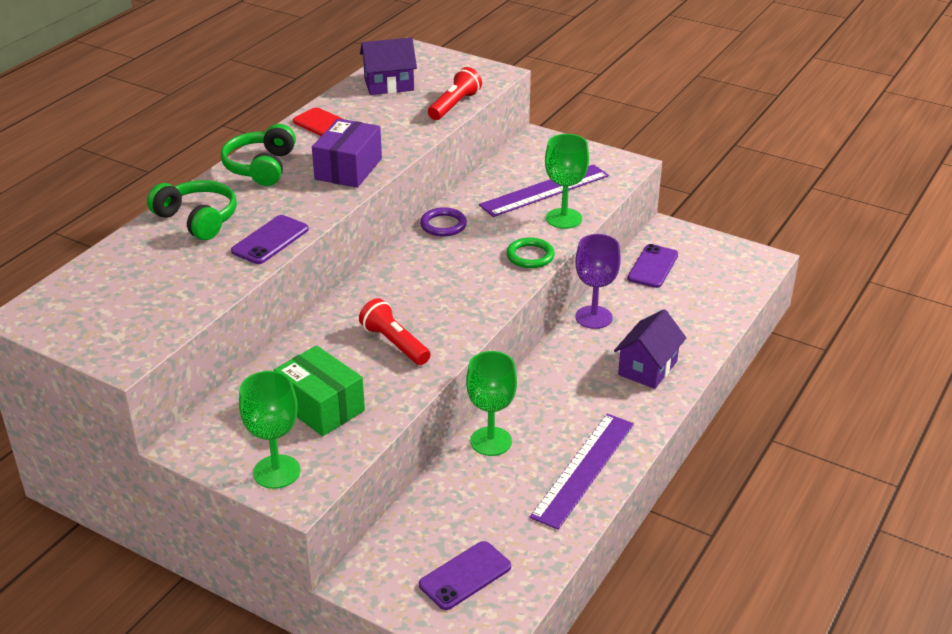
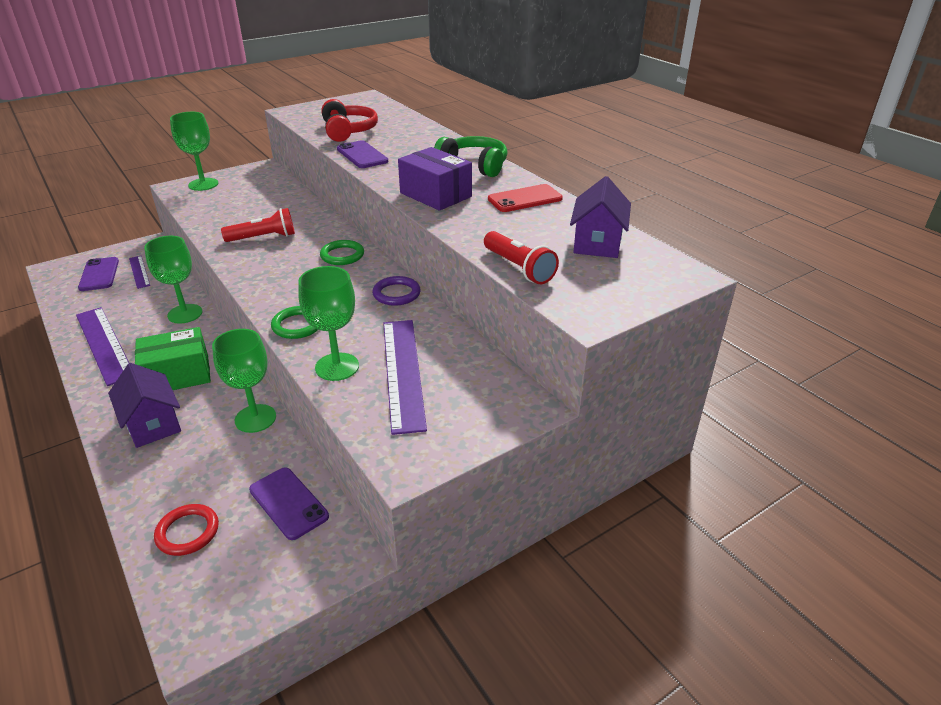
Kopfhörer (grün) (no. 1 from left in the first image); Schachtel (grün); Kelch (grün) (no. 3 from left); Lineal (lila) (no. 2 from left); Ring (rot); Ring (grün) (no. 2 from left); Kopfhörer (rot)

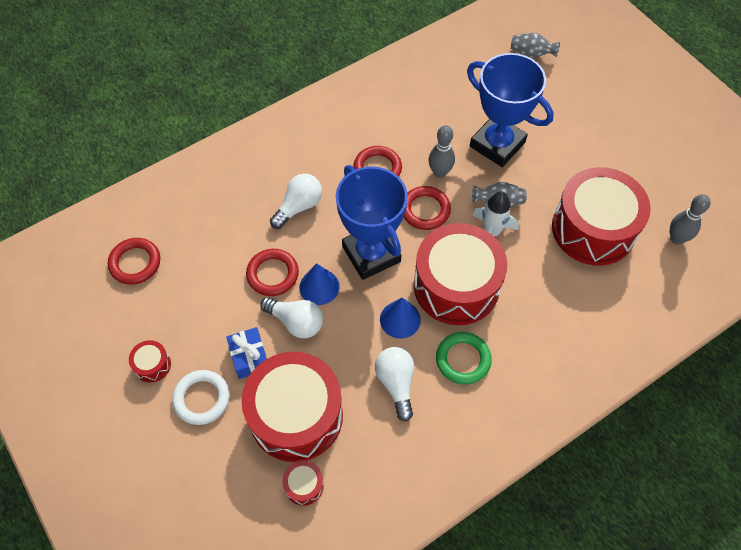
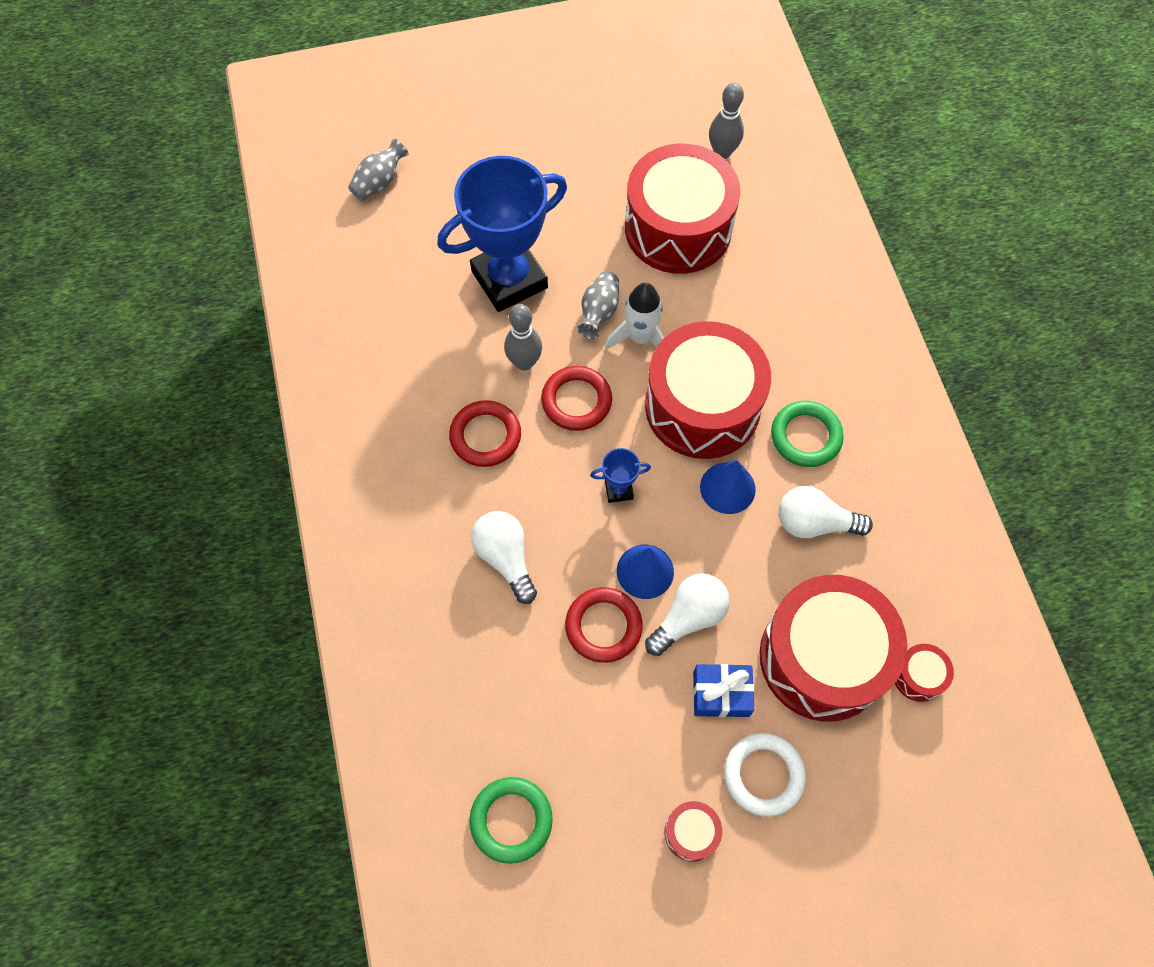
Ring (grün) (no. 1 from left); Pokal (blau) (no. 2 from left)

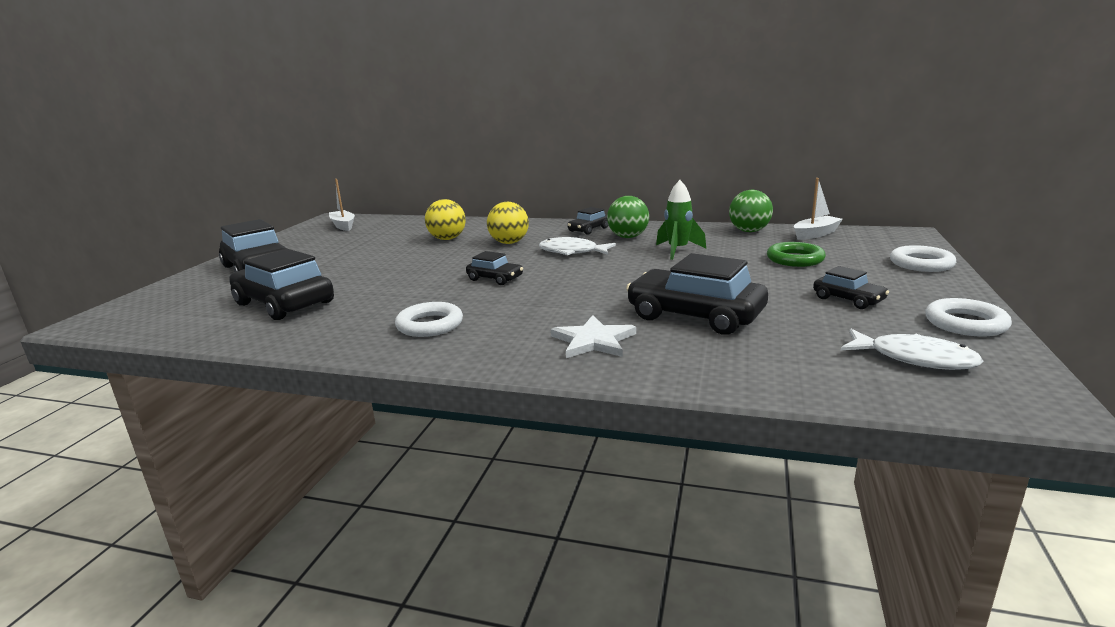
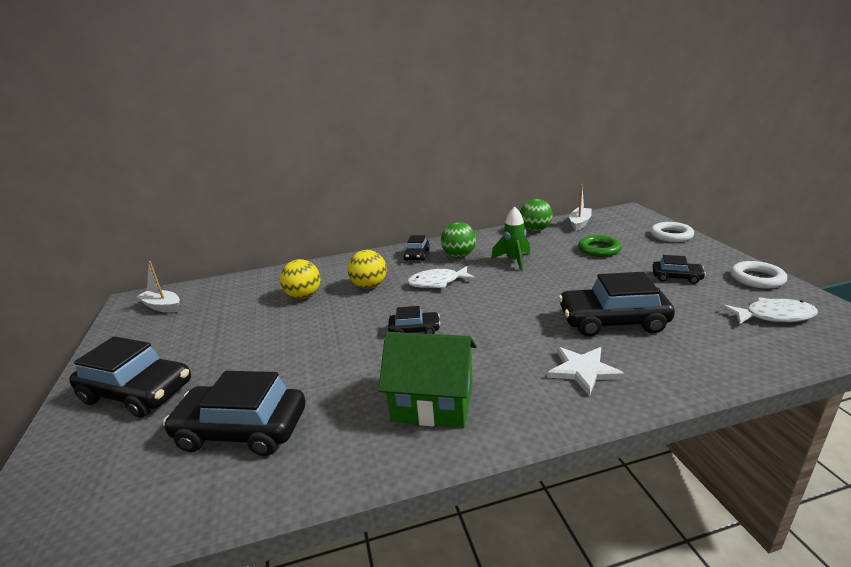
Haus (grün)

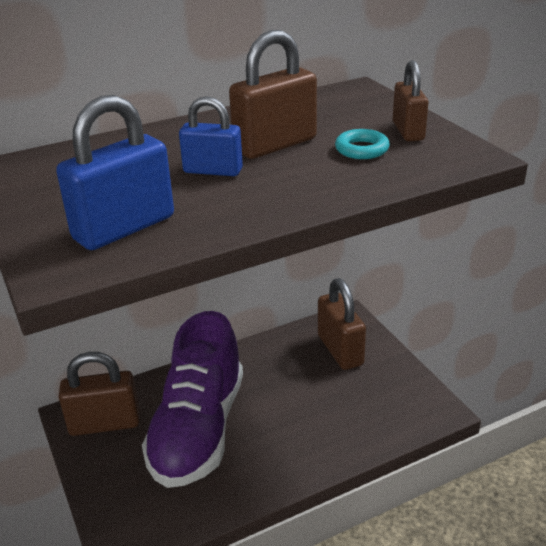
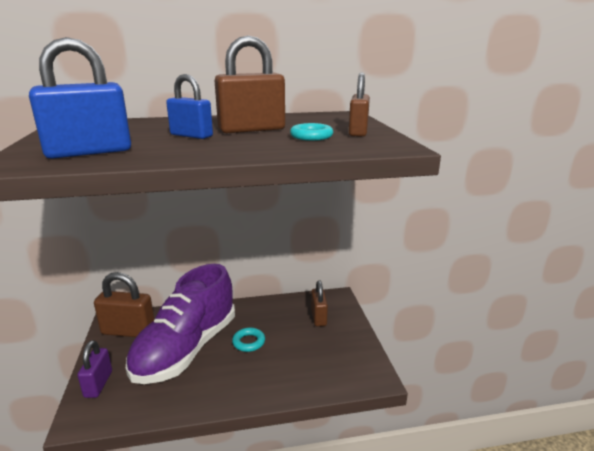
Vorhängeschloss (braun) (no. 3 from left); Vorhängeschloss (lila); Ring (türkis) (no. 1 from left)

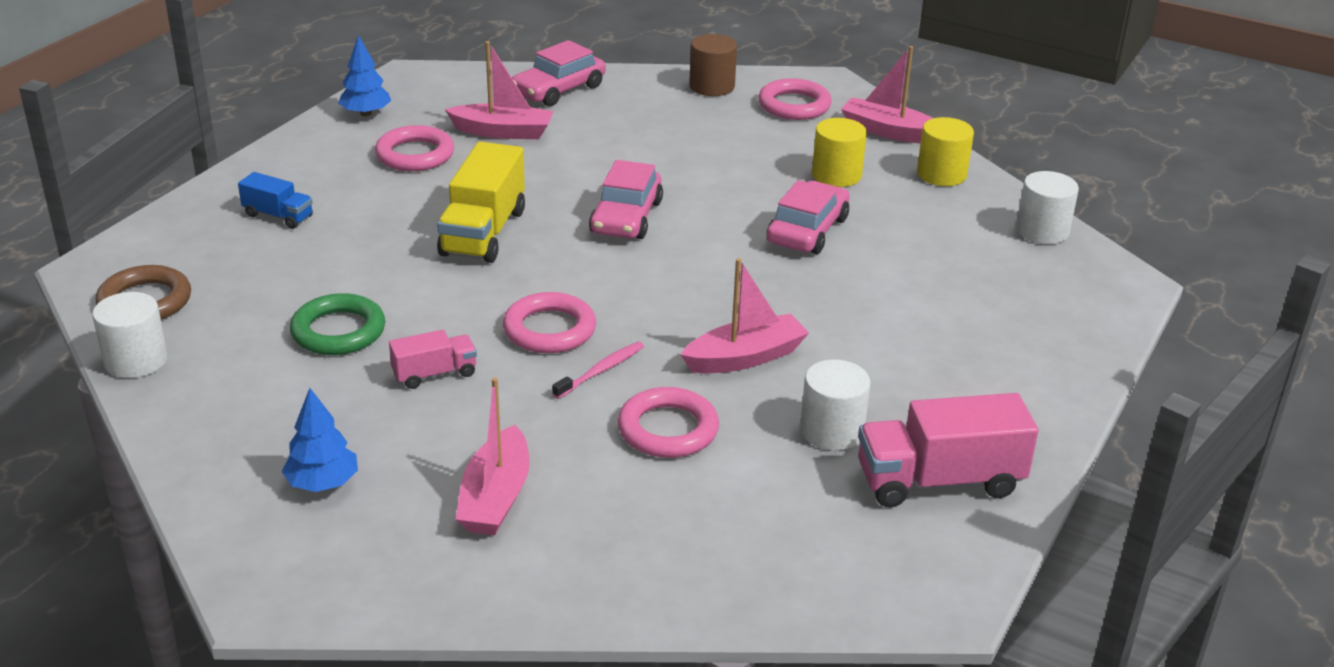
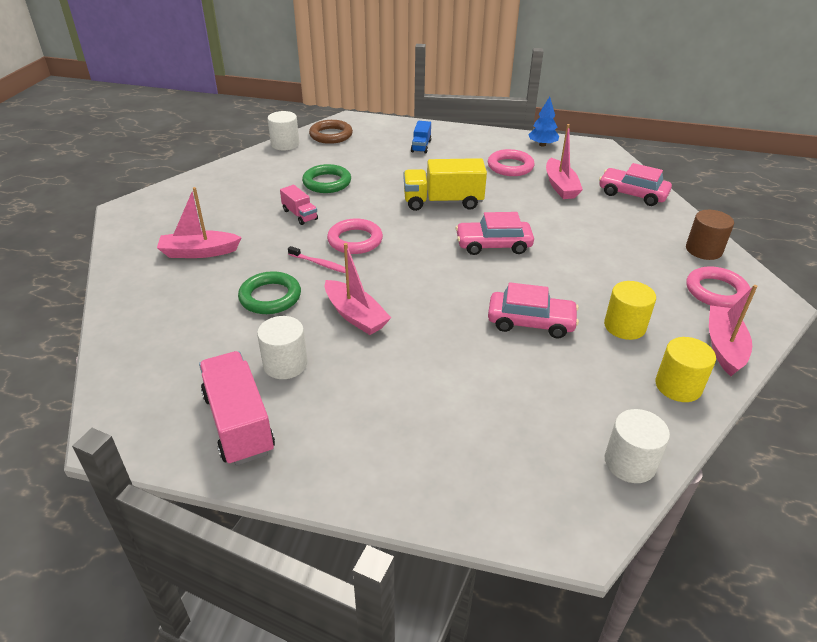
Baum (blau) (no. 1 from left in the first image); Ring (grün) (no. 1 from left)

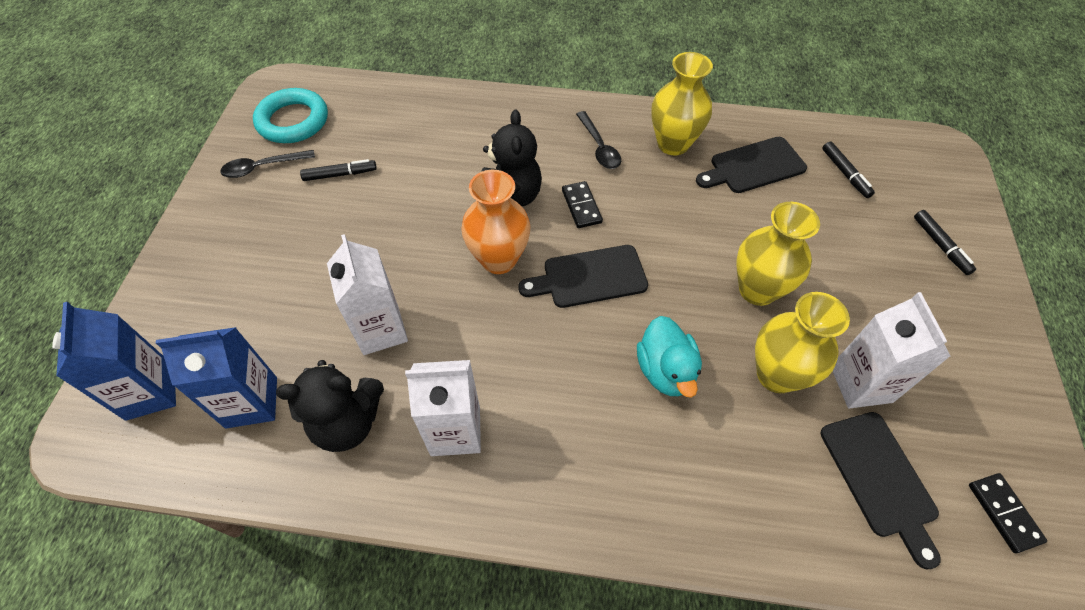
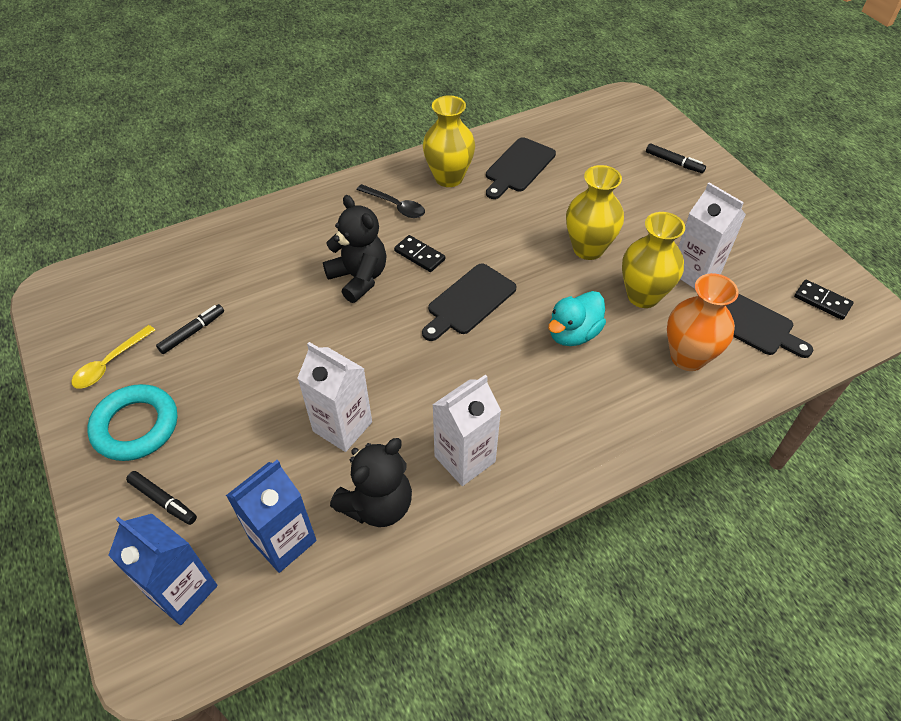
Löffel (gelb); Ring (türkis); Vase (orange); Ente (türkis); Filzstift (schwarz) (no. 1 from left)

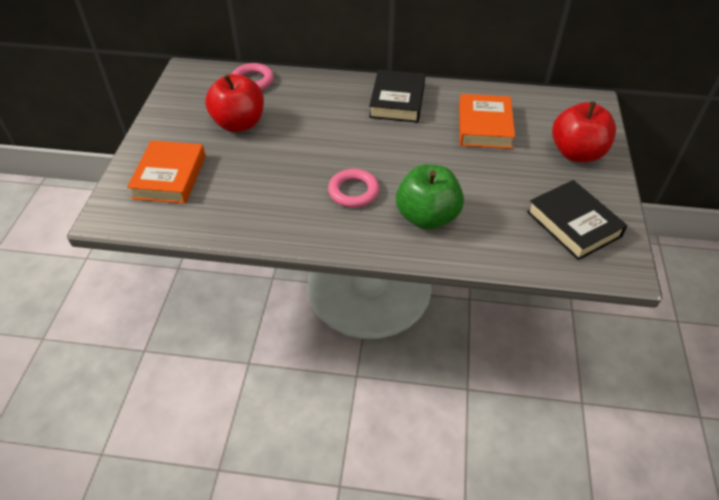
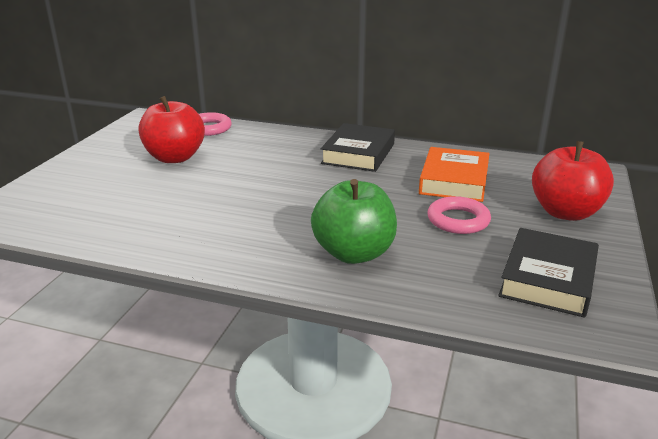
Buch (orange) (no. 1 from left in the first image); Ring (rosa) (no. 2 from left); Buch (schwarz) (no. 2 from left)

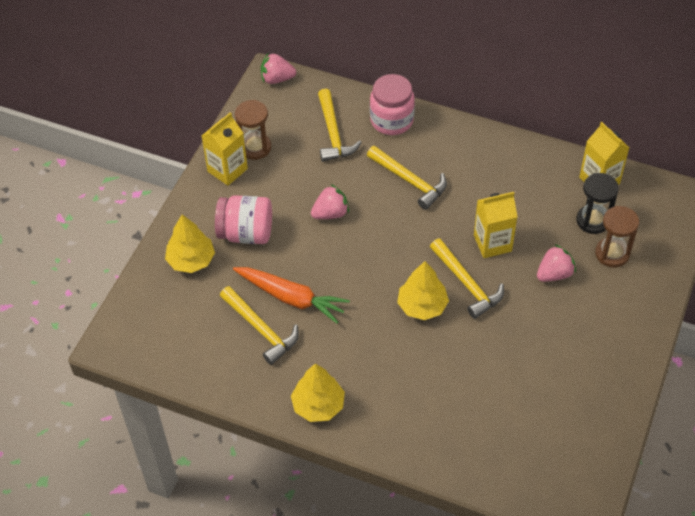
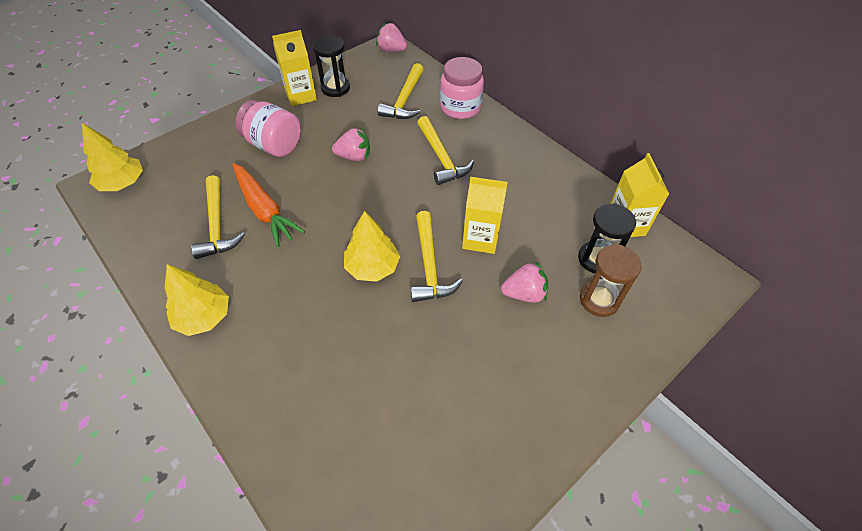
Baum (gelb) (no. 1 from left); Sanduhr (schwarz) (no. 1 from left)

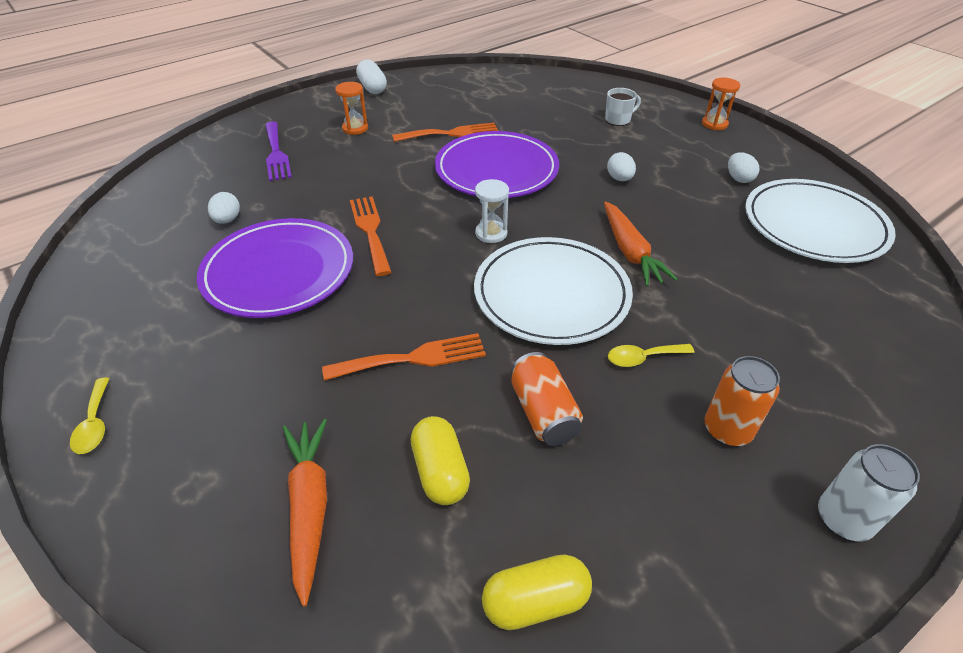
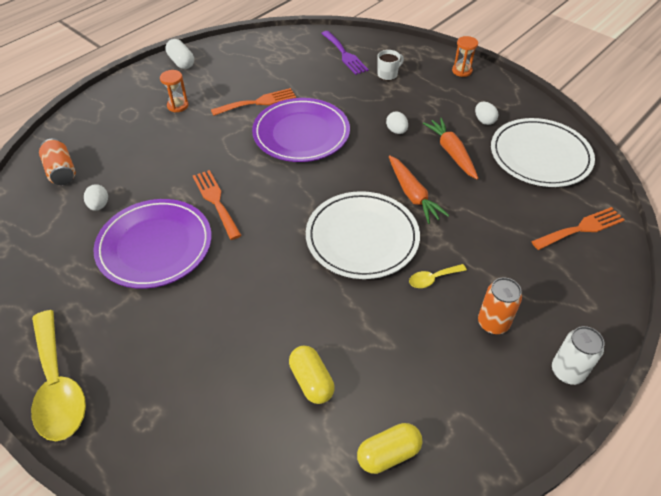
Löffel (gelb) (no. 1 from left); Gabel (lila); Karotte (orange) (no. 2 from left); Gabel (orange) (no. 3 from left); Sanduhr (weiß); Dose (orange) (no. 1 from left)

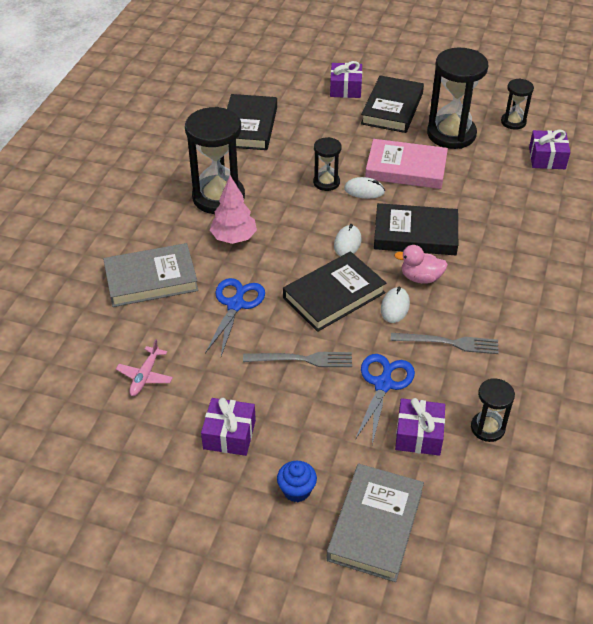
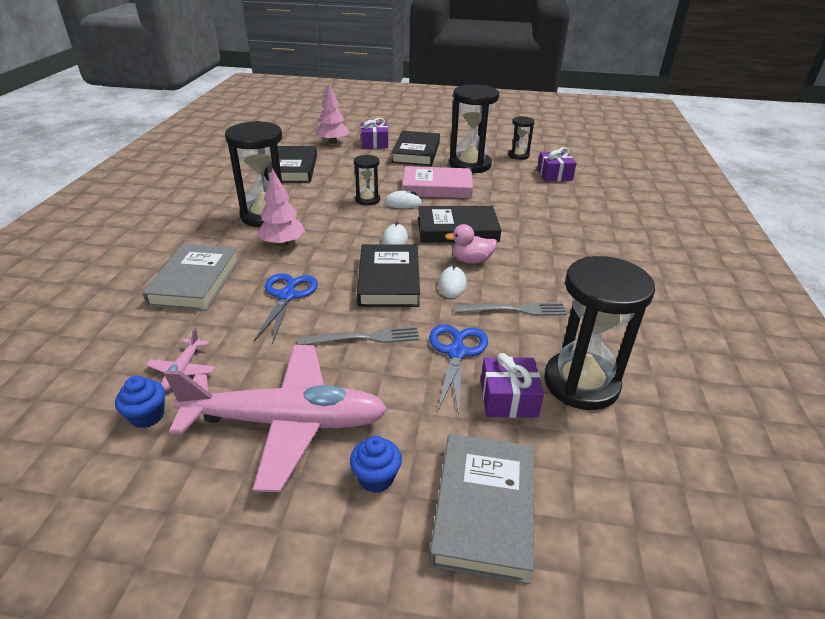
Buch (grau) (no. 1 from left); Flugzeug (rosa) (no. 2 from left); Buch (schwarz) (no. 2 from left); Sanduhr (schwarz) (no. 5 from left); Muffin (blau) (no. 1 from left); Baum (rosa) (no. 2 from left)

